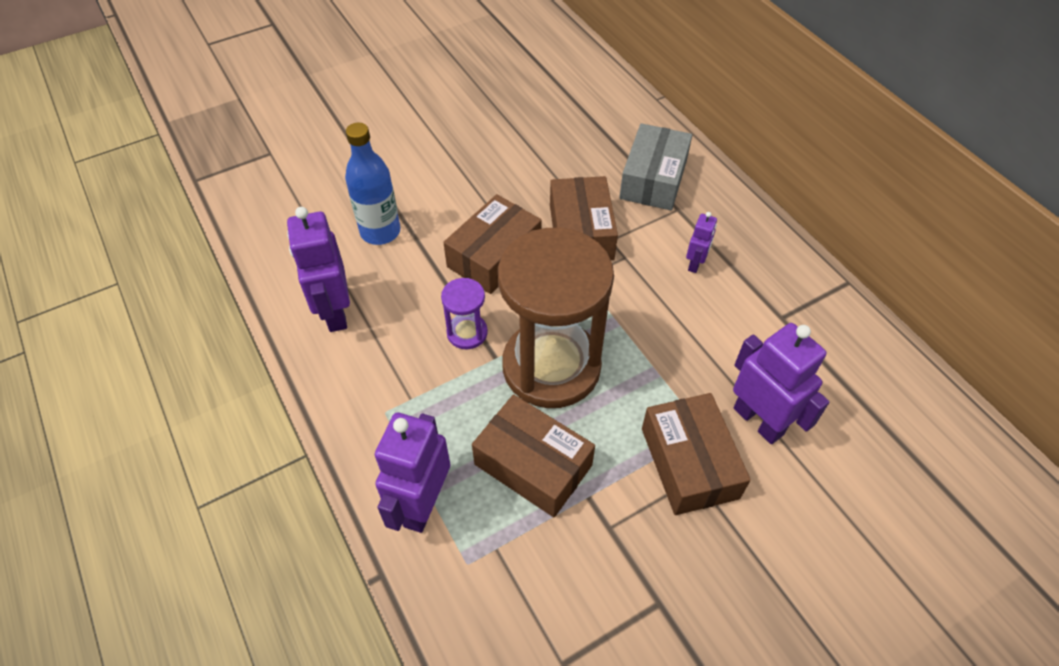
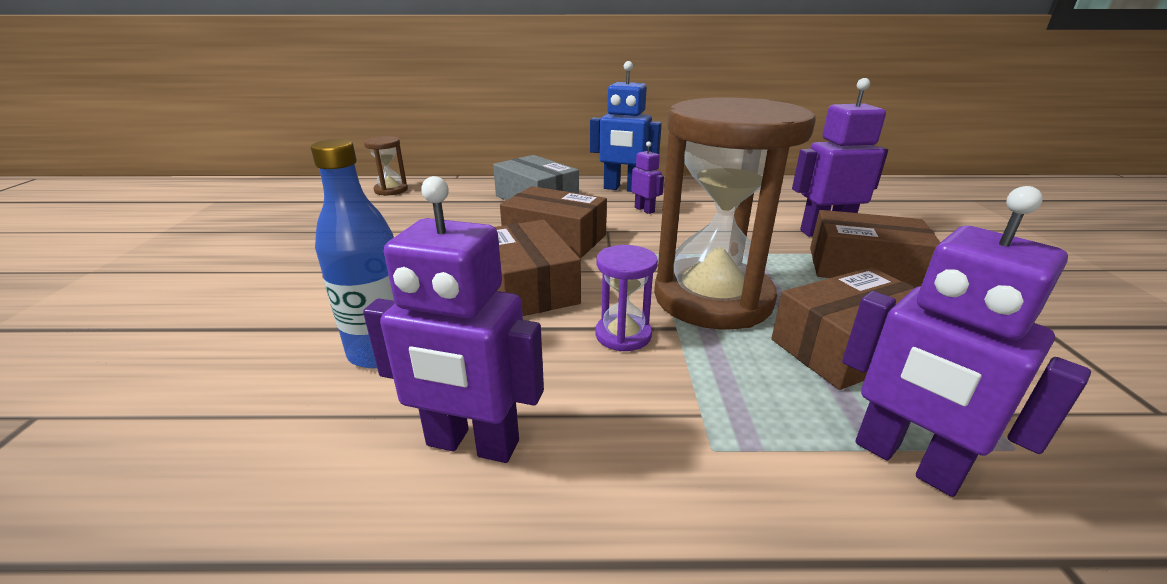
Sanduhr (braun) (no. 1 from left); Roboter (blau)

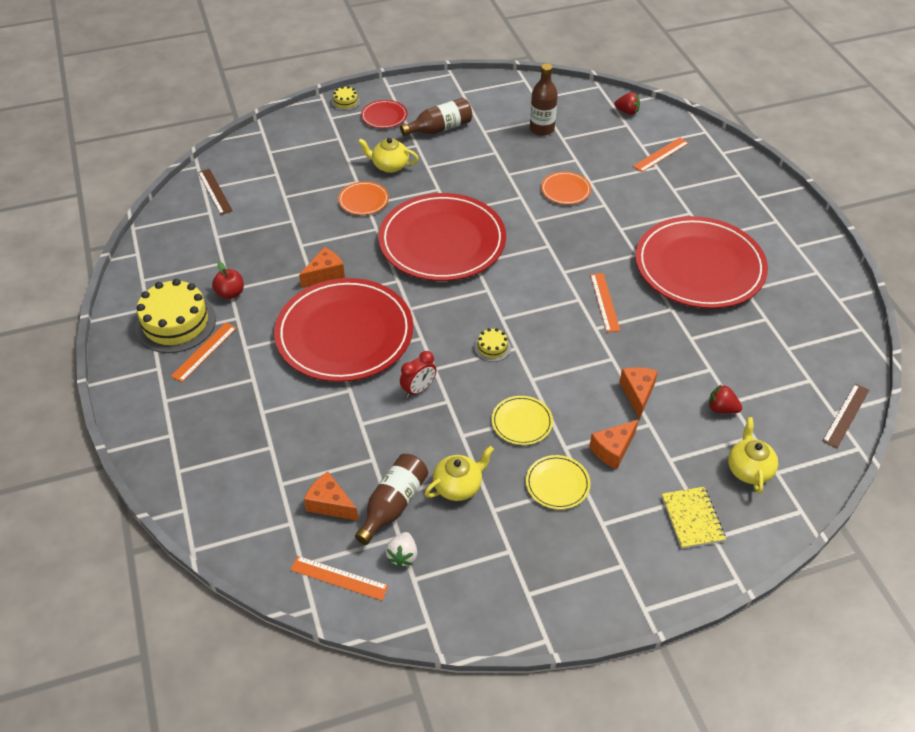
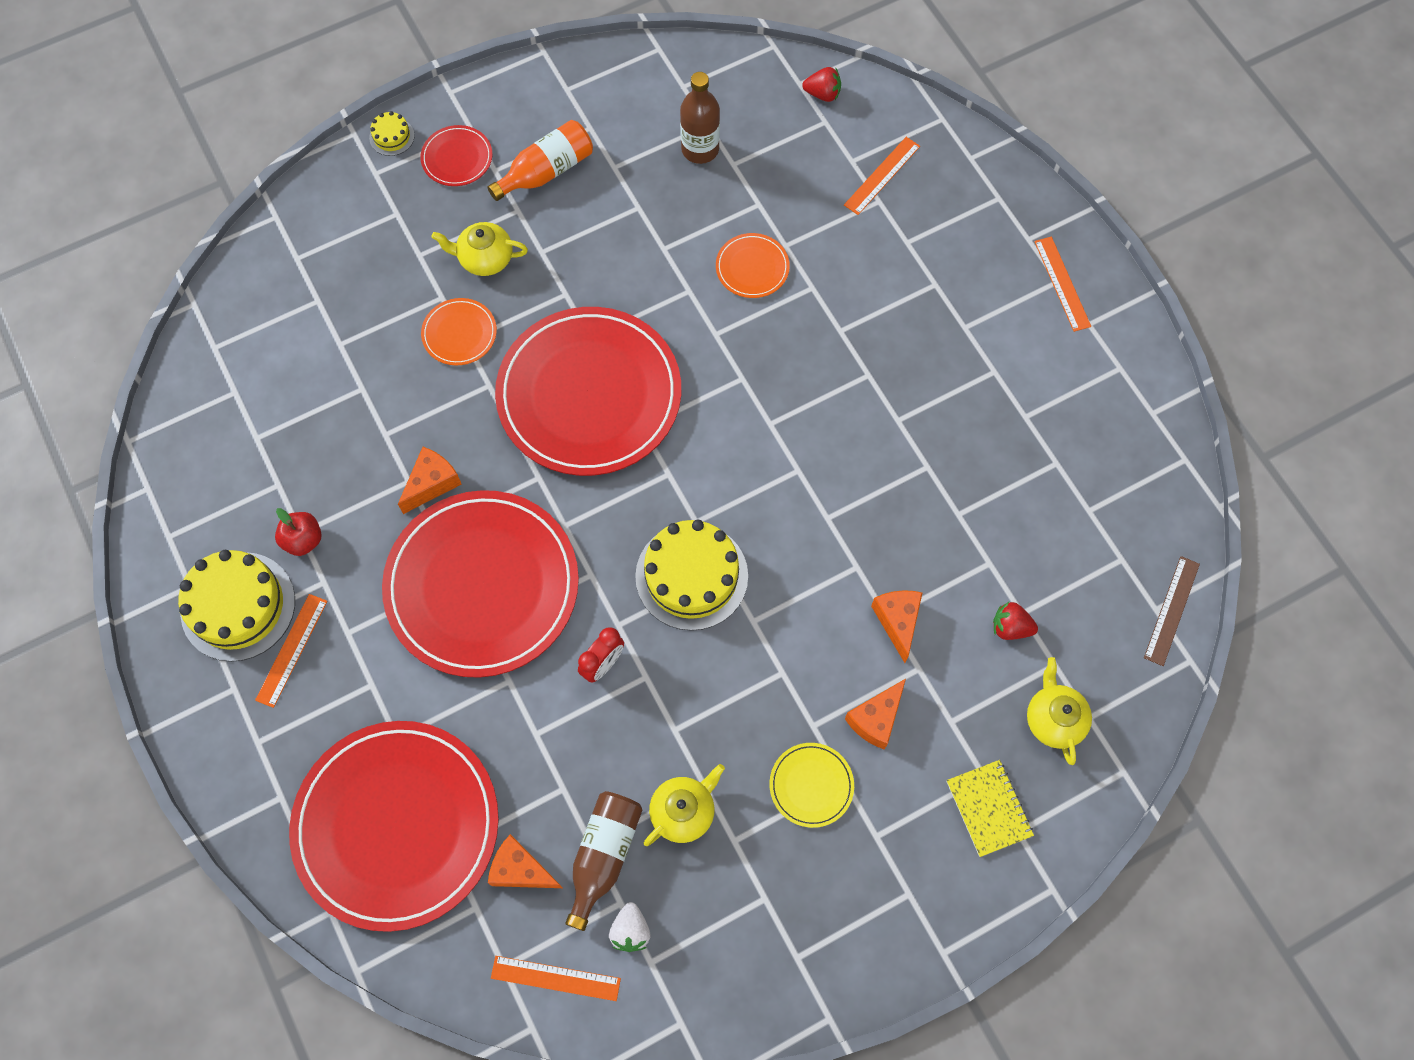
Lineal (braun) (no. 1 from left in the first image); Flasche (orange); Kuchen (gelb) (no. 3 from left); Teller (gelb) (no. 1 from left in the first image); Lineal (orange) (no. 4 from left); Teller (rot) (no. 1 from left)

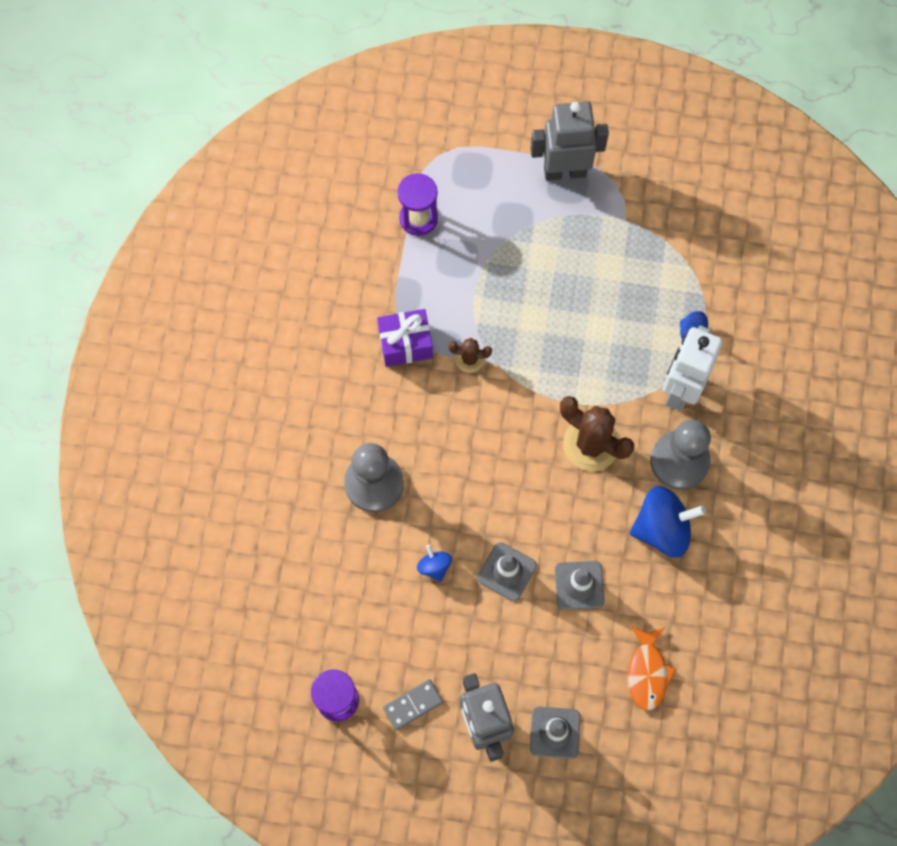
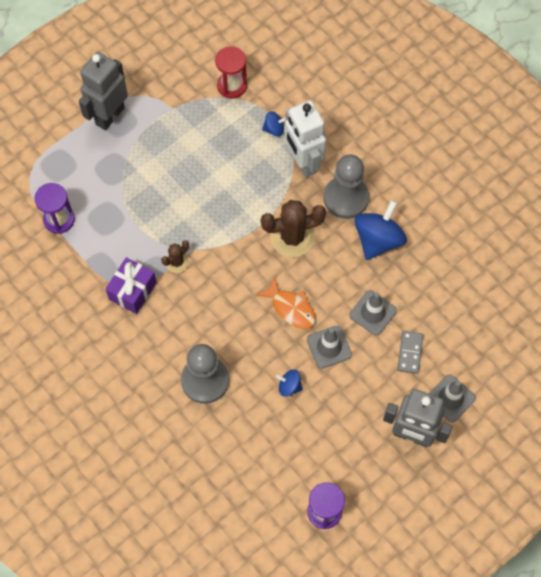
Dominostein (grau); Fisch (orange); Sanduhr (rot)

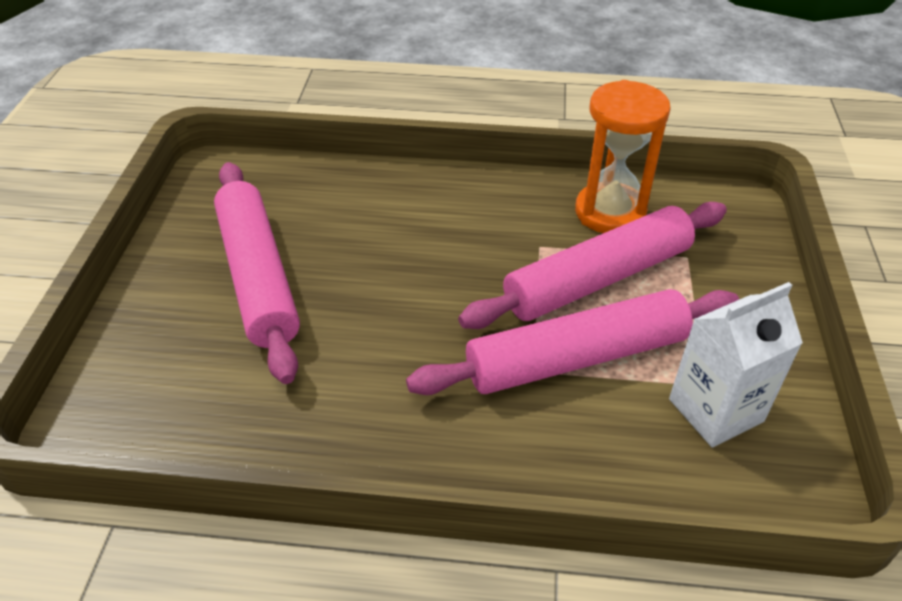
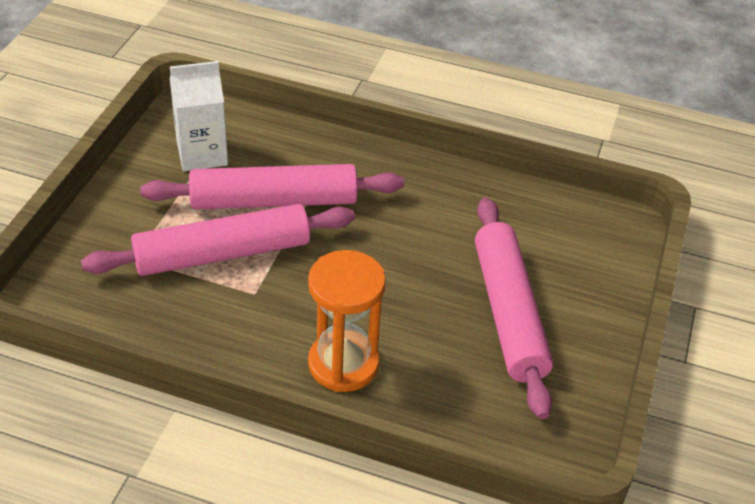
Sanduhr (orange)

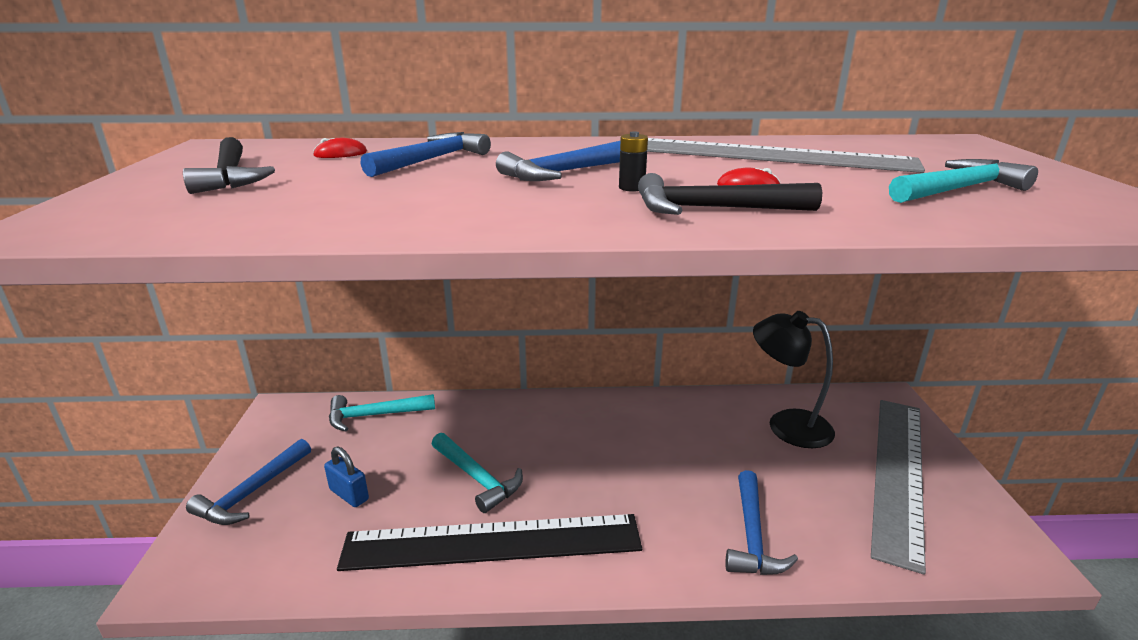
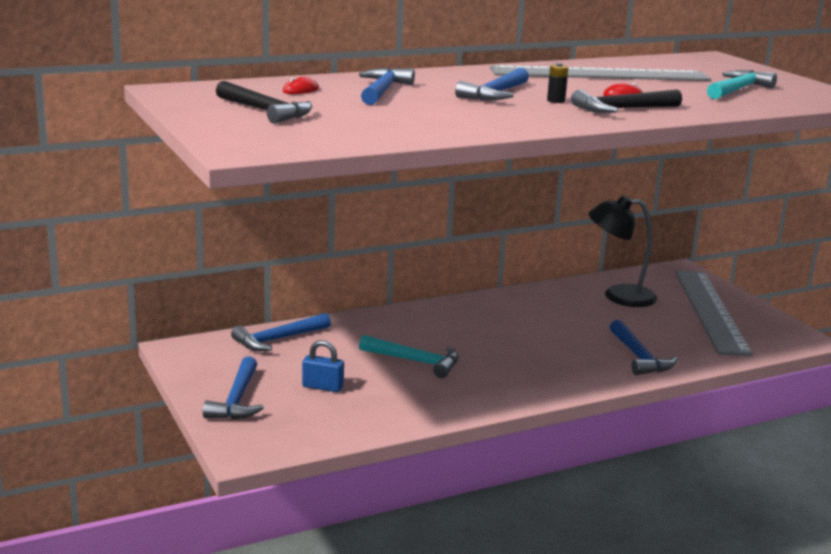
Hammer (blau) (no. 2 from left); Lineal (schwarz)

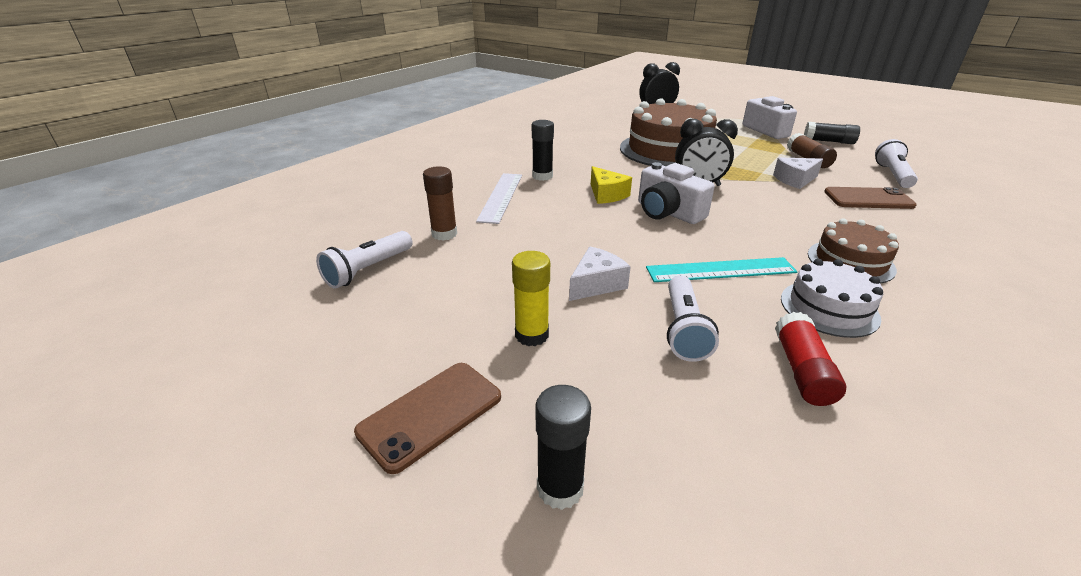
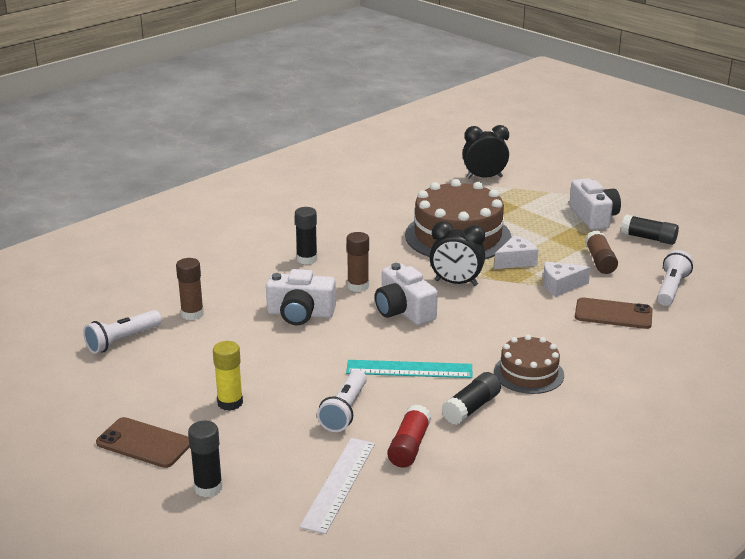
Handy (braun) (no. 1 from left); Lineal (weiß); Käse (weiß) (no. 1 from left); Klebestift (braun) (no. 2 from left); Klebestift (schwarz) (no. 3 from left); Kamera (weiß) (no. 1 from left)

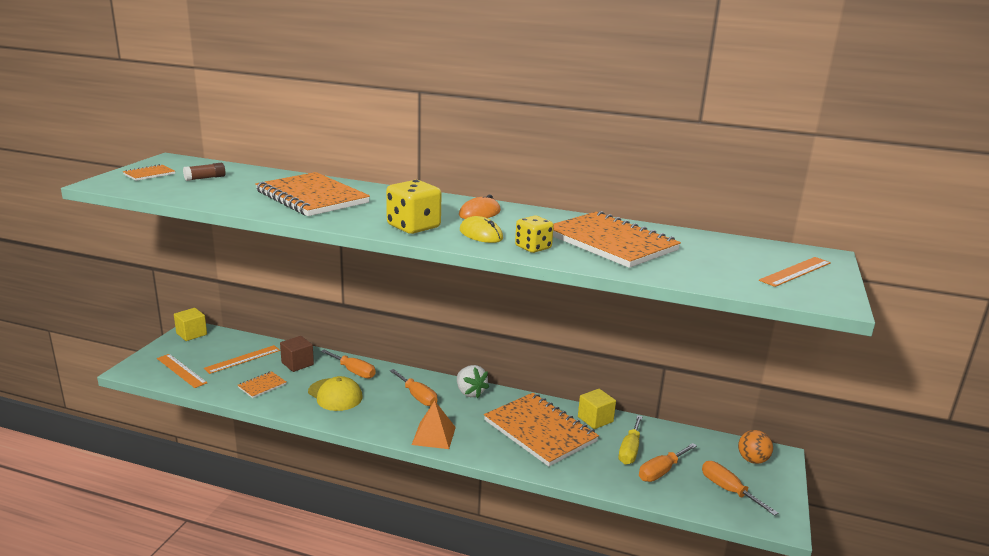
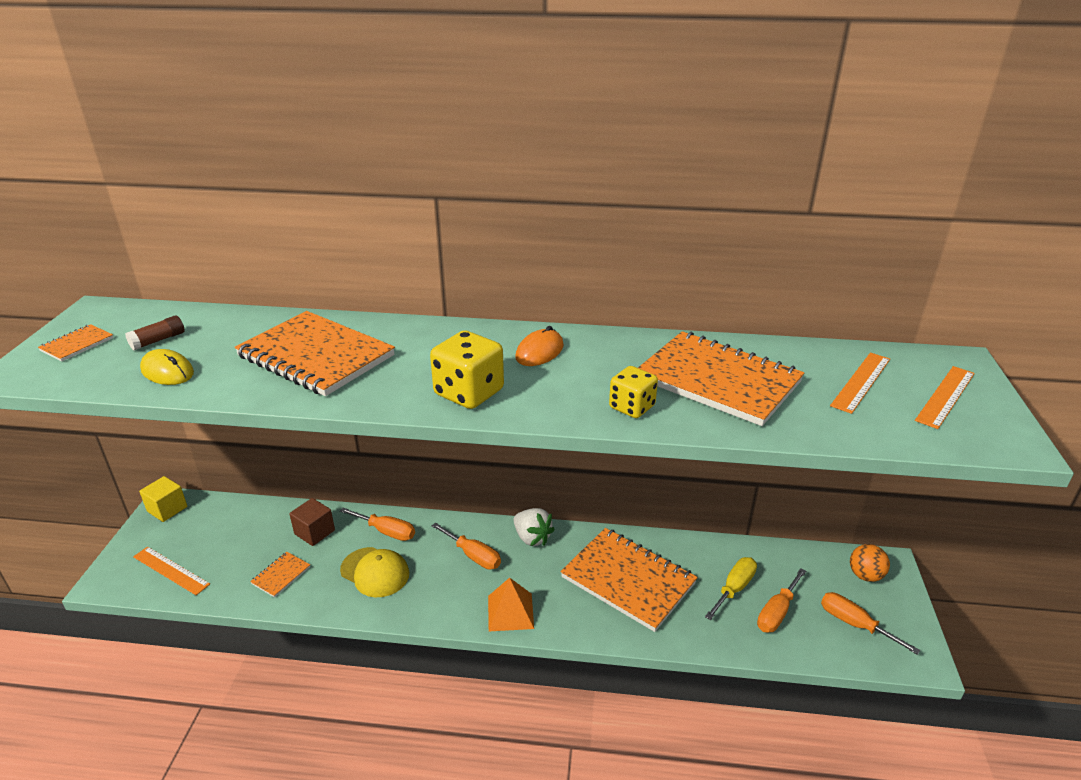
Lineal (orange) (no. 2 from left); Computermaus (gelb); Kubus (gelb) (no. 2 from left in the first image); Schraubenzieher (gelb)

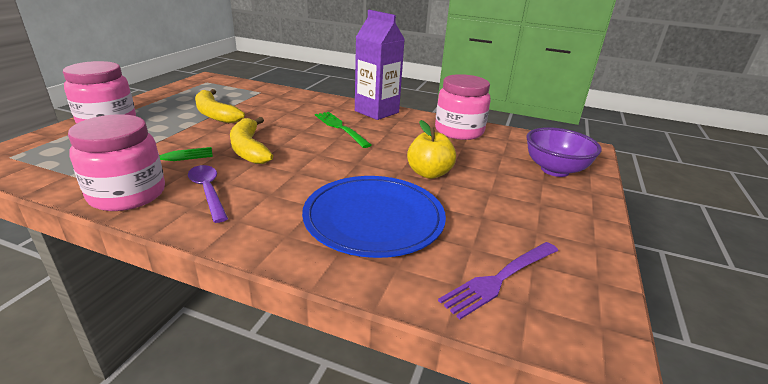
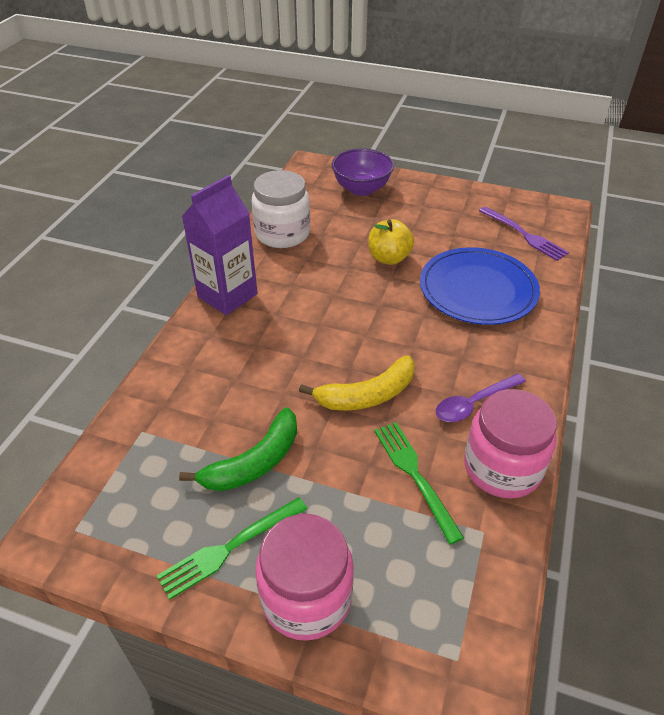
Banane (grün); Gabel (grün) (no. 1 from left); Einmachglas (weiß)

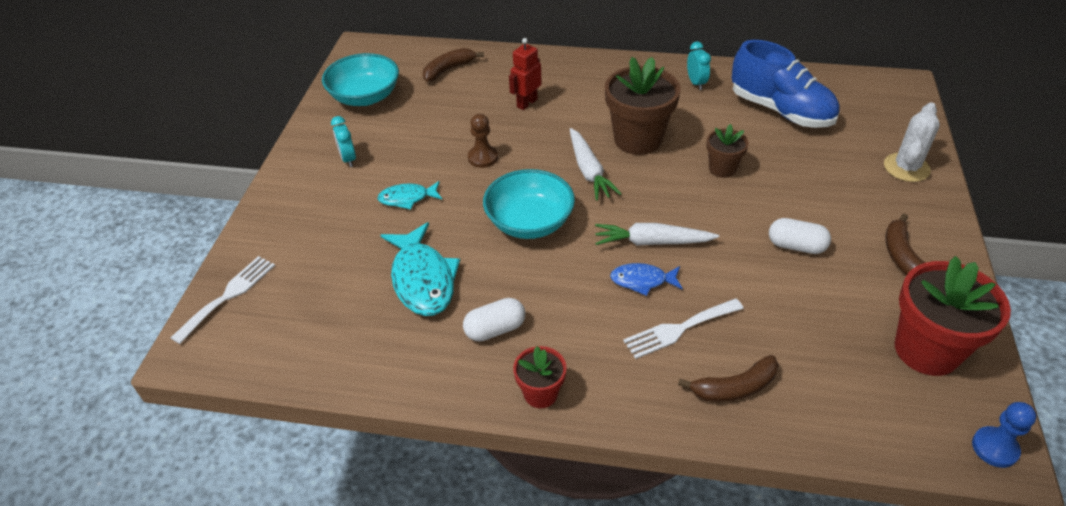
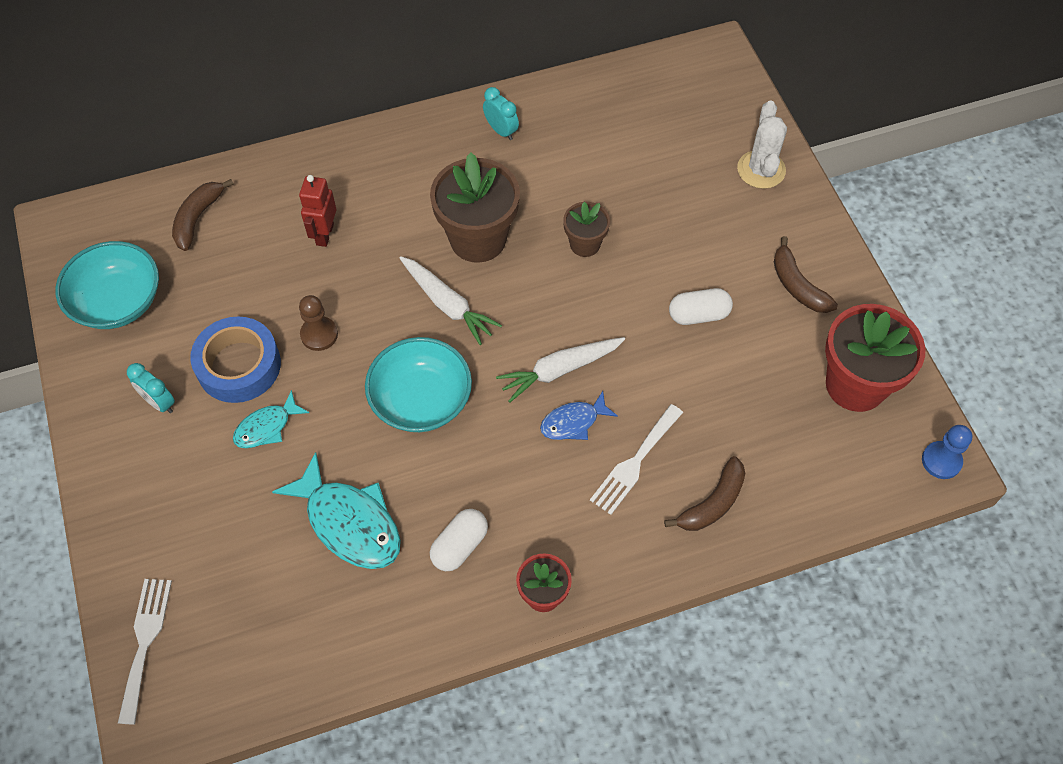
Schuh (blau); Klebeband (blau)

